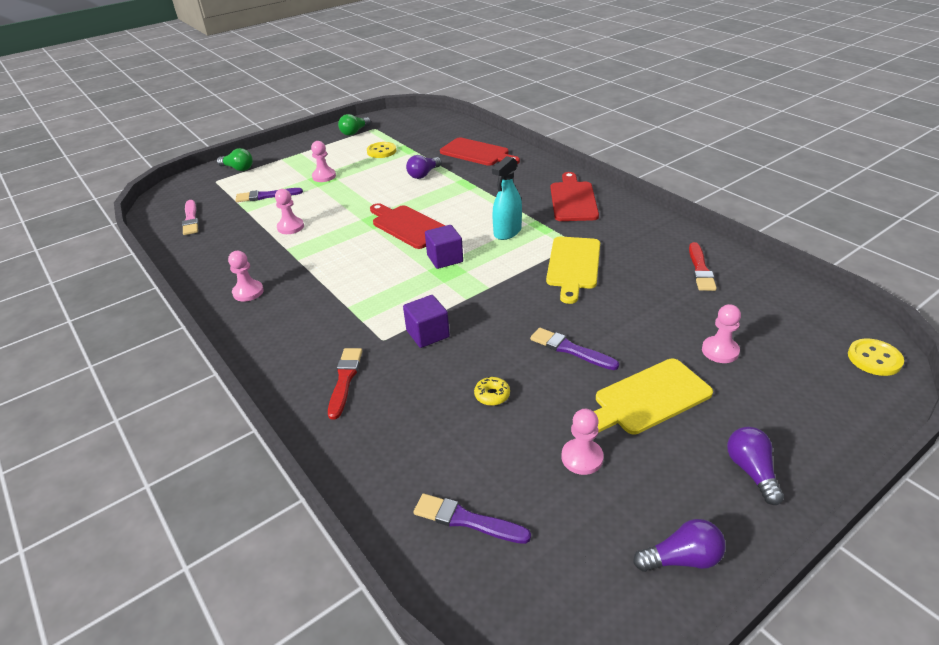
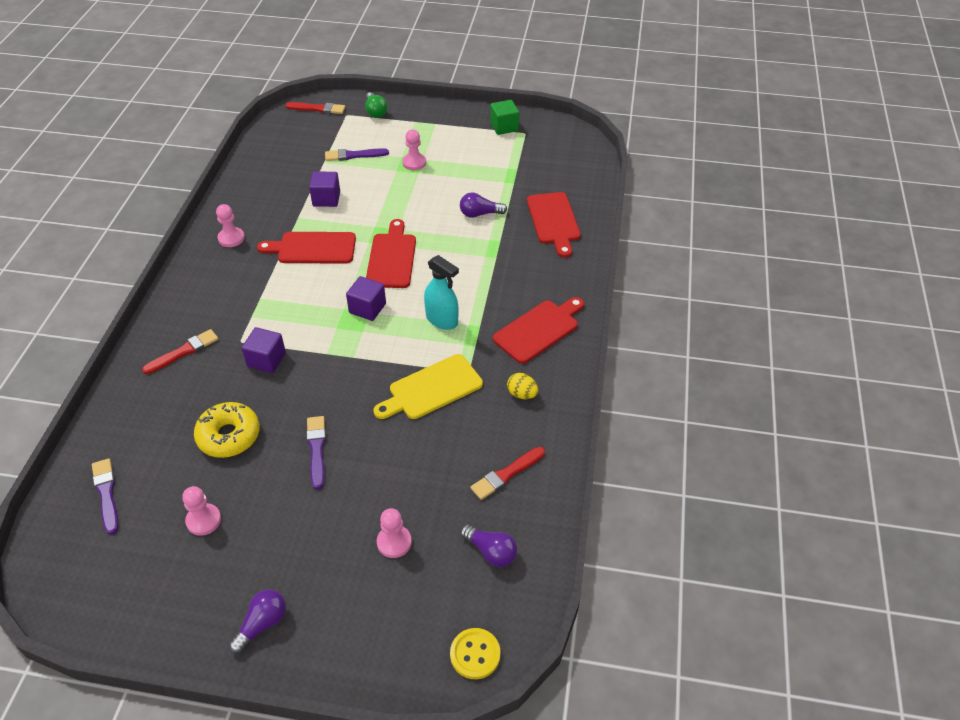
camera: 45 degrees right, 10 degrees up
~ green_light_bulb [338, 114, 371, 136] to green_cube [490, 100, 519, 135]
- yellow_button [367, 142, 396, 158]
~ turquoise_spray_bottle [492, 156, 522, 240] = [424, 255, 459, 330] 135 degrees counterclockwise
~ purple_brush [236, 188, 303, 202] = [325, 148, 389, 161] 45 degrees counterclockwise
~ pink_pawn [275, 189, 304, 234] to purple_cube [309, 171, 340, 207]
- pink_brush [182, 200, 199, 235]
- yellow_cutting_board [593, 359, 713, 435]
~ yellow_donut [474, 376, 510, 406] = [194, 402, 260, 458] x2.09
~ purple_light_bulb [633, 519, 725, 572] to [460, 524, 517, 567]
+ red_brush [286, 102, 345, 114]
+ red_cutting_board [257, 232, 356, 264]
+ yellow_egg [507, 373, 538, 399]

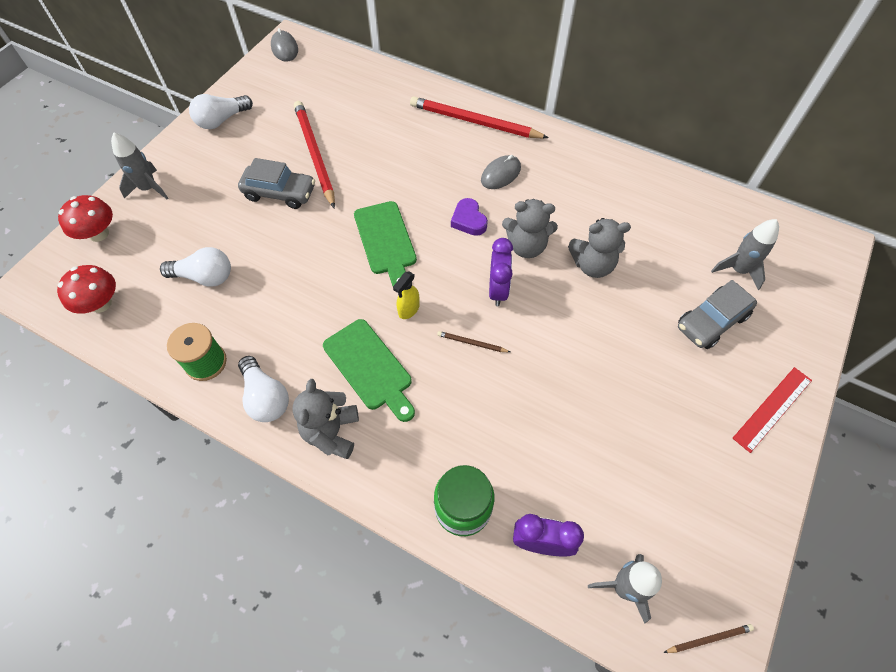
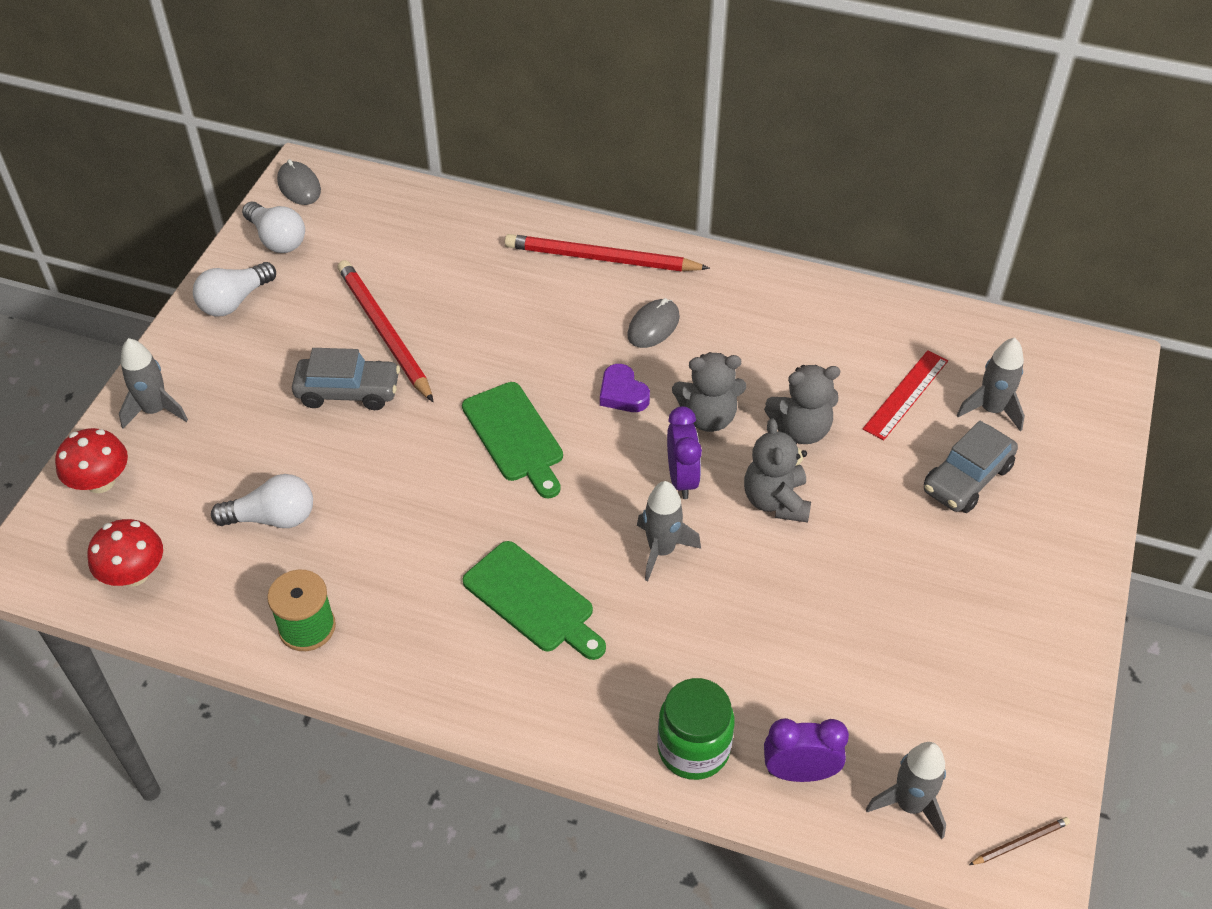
camera: 10 degrees left, 10 degrees down
- yellow_spray_bottle [393, 272, 420, 319]
~ brown_pencil [437, 331, 510, 352] to grey_rocket [637, 481, 701, 581]
~ white_light_bulb [238, 356, 289, 422] to [242, 202, 305, 253]
~ red_ruler [732, 367, 812, 453] to [863, 350, 948, 440]
~ grey_teddy_bear [292, 379, 359, 459] to [744, 418, 811, 523]

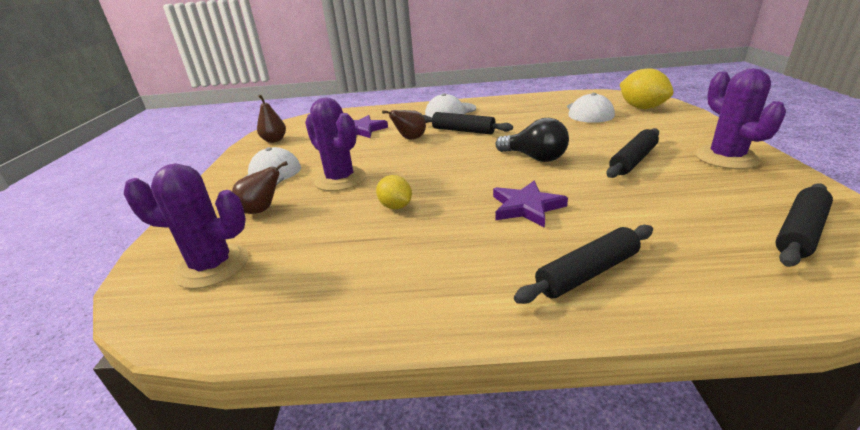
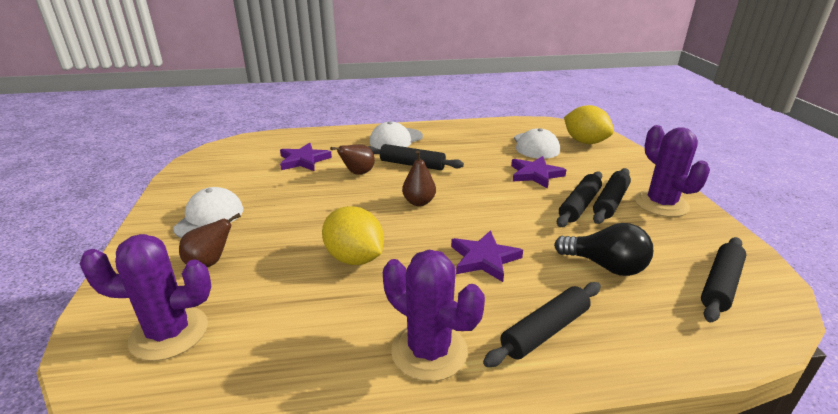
camera: 10 degrees left, 0 degrees up
~ brown_pear [257, 94, 286, 143] to [402, 150, 436, 206]
~ purple_cactus [305, 97, 366, 191] to [383, 250, 485, 382]
~ black_light_bulb [495, 118, 569, 162] to [554, 223, 653, 276]
~ yellow_lemon [376, 175, 412, 209] = [322, 206, 384, 265] x1.66
+ purple_star [511, 156, 566, 189]
+ black_rolling_pin [593, 168, 631, 224]

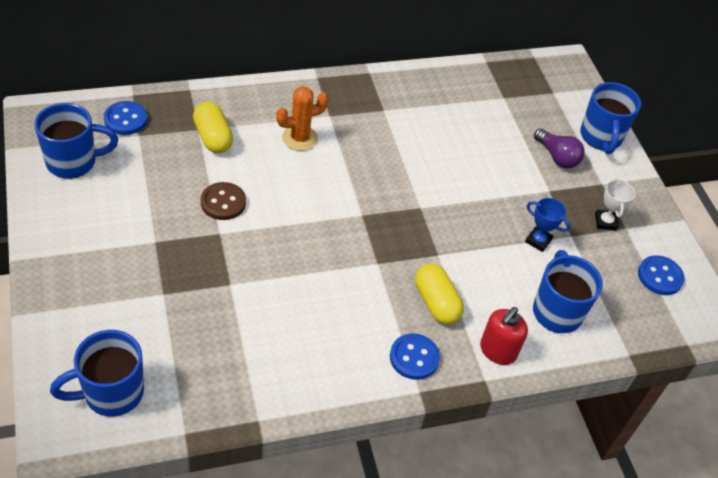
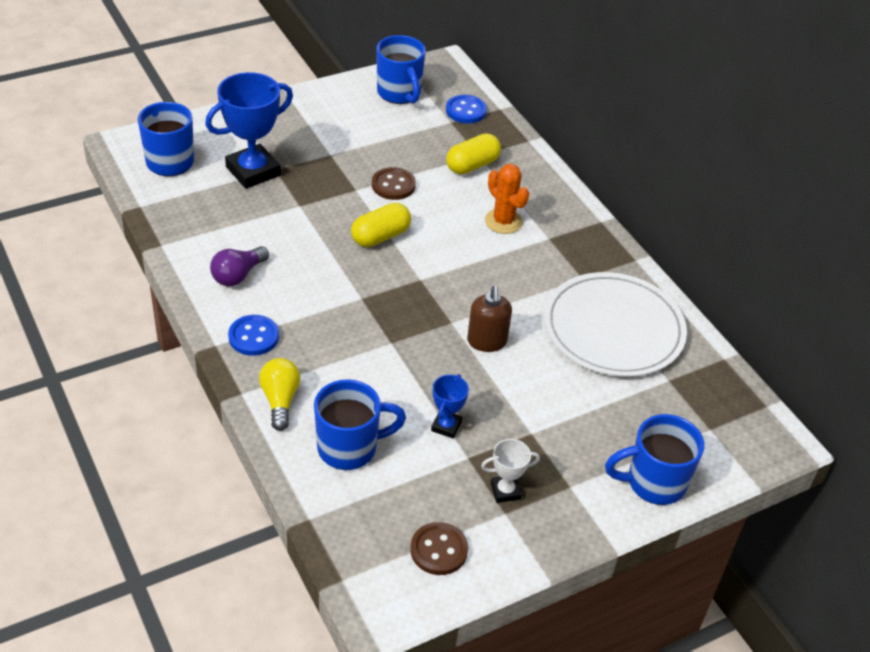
camera: 80 degrees right, 5 degrees down
~ purple_light_bulb [534, 128, 585, 169] to [210, 246, 269, 286]
~ blue_button [638, 255, 685, 295] to brown_button [410, 522, 468, 575]
~ yellow_capsule [415, 264, 464, 325] to [351, 203, 411, 247]
~ red_soap_dispenser [480, 307, 528, 365] to yellow_light_bulb [259, 358, 300, 431]
+ blue_trophy [205, 72, 293, 189]
+ white_plate [544, 272, 687, 377]
+ brown_soap_dispenser [467, 286, 512, 352]

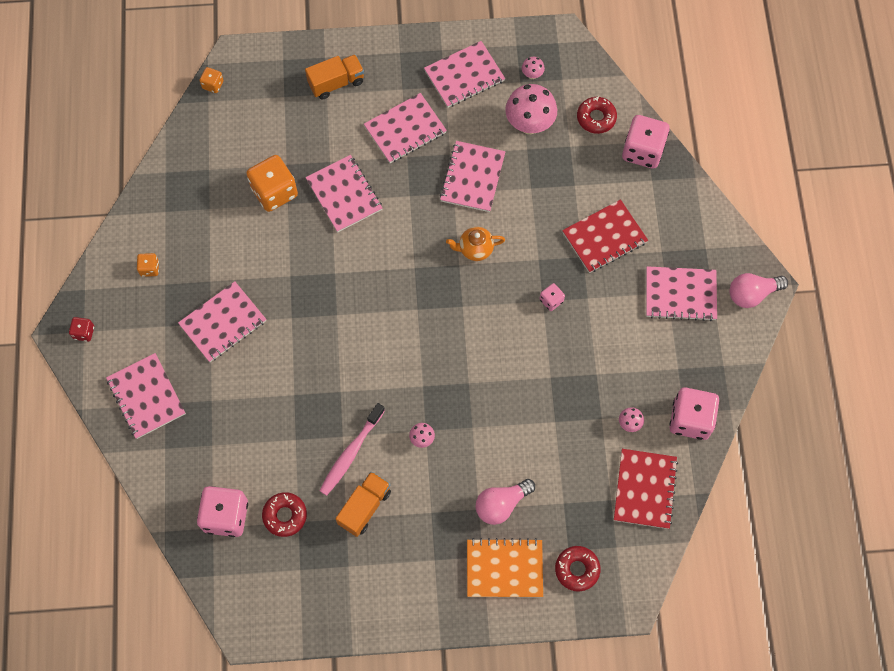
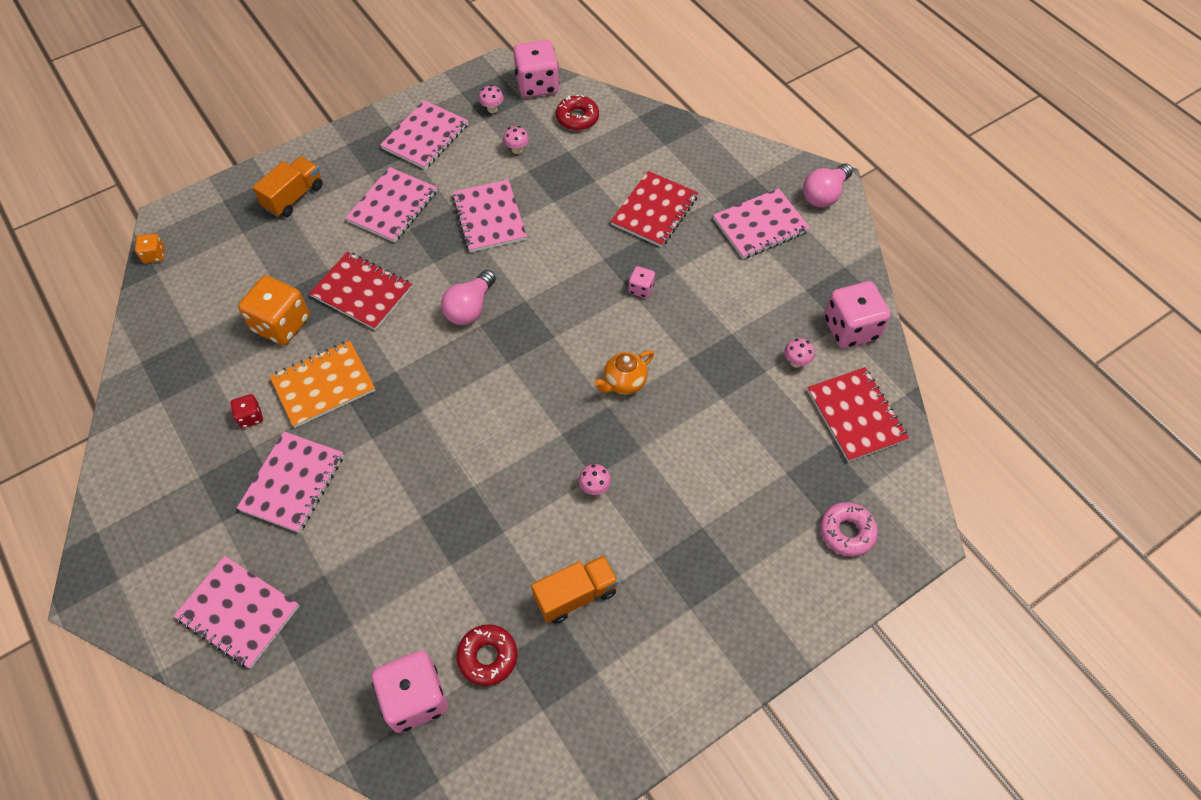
camera: 30 degrees left, 10 degrees down
~ pink_mushroom [505, 84, 557, 134] = [503, 126, 529, 154] x0.45
~ pink_dice [622, 115, 670, 169] to [513, 40, 559, 98]
~ pink_notebook [305, 155, 382, 232] to red_notebook [309, 251, 412, 330]
~ orange_teapot [446, 227, 505, 261] to [594, 350, 654, 395]
- orange_dice [137, 253, 159, 277]
~ red_dice [69, 317, 94, 342] to [230, 394, 263, 428]
- pink_toothbrush [319, 403, 385, 496]
~ orange_truck [335, 471, 391, 537] = [531, 555, 619, 624] 60 degrees clockwise
~ pink_light_bulb [476, 479, 535, 525] to [441, 270, 496, 325]
~ orange_notebook [467, 538, 543, 597] to [270, 341, 375, 428]
~ red_donut [555, 546, 600, 592] to pink_donut [820, 502, 878, 557]

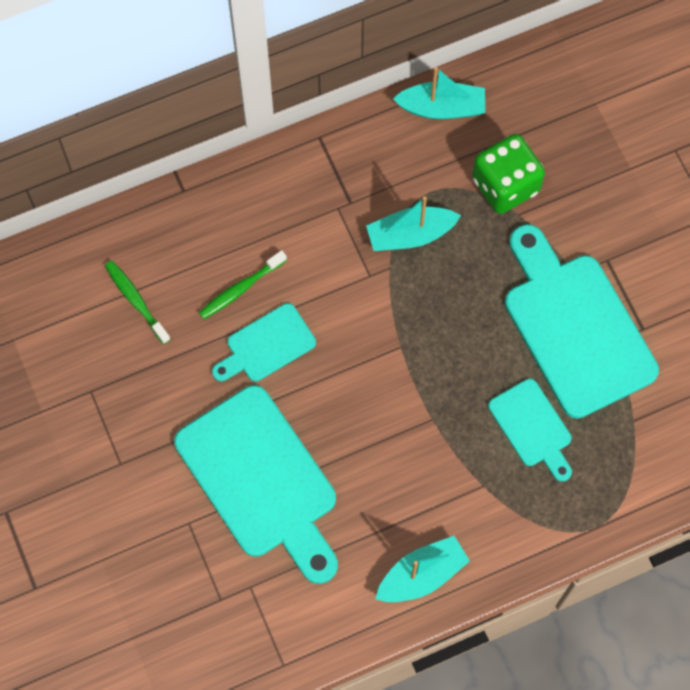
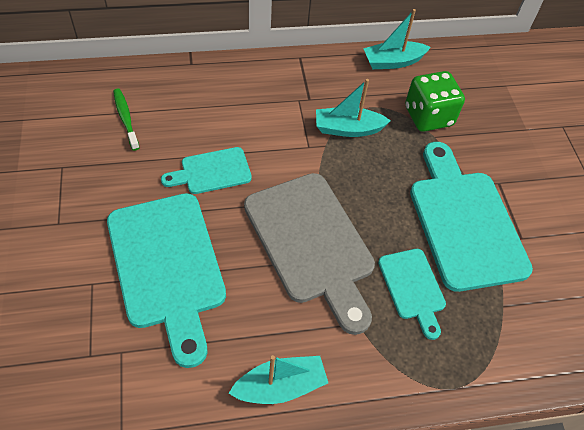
camera: 10 degrees right, 15 degrees down
~ turquoise_boat [393, 67, 485, 119] = [363, 9, 431, 69] 150 degrees clockwise
- green_toothbrush [199, 250, 287, 319]
+ grey_cutting_board [244, 173, 375, 335]

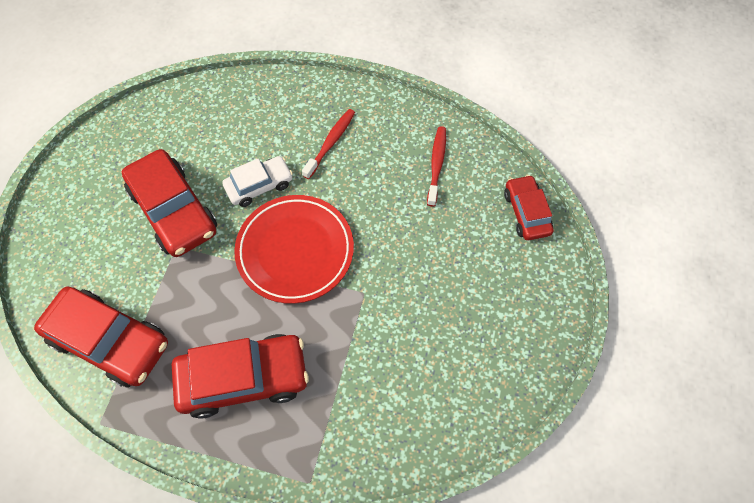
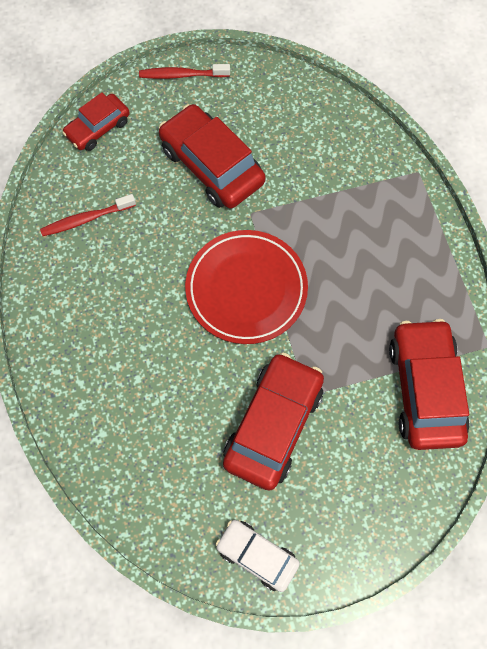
camera: 120 degrees left, 5 degrees up
~ red_toothbrush [302, 109, 355, 179] to [139, 64, 230, 79]
~ white_car [222, 156, 293, 207] to [215, 520, 300, 592]
~ red_car [172, 334, 309, 419] to [159, 104, 266, 208]

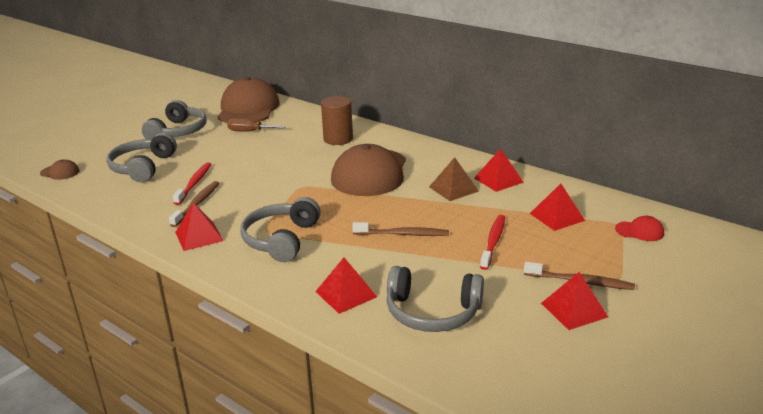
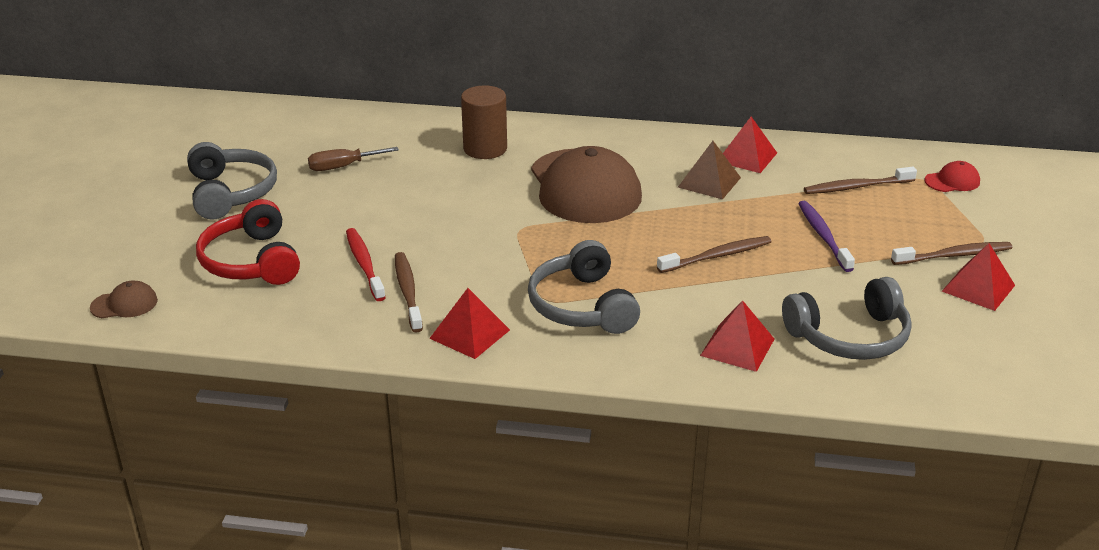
camera: 30 degrees left, 5 degrees up
- brown_cap [218, 77, 280, 123]
~ grey_headphones [106, 133, 177, 183] to red_headphones [196, 199, 300, 285]
~ red_pyramid [530, 183, 585, 231] to brown_toothbrush [804, 167, 917, 194]
~ red_toothbrush [480, 215, 505, 270] to purple_toothbrush [798, 201, 855, 272]

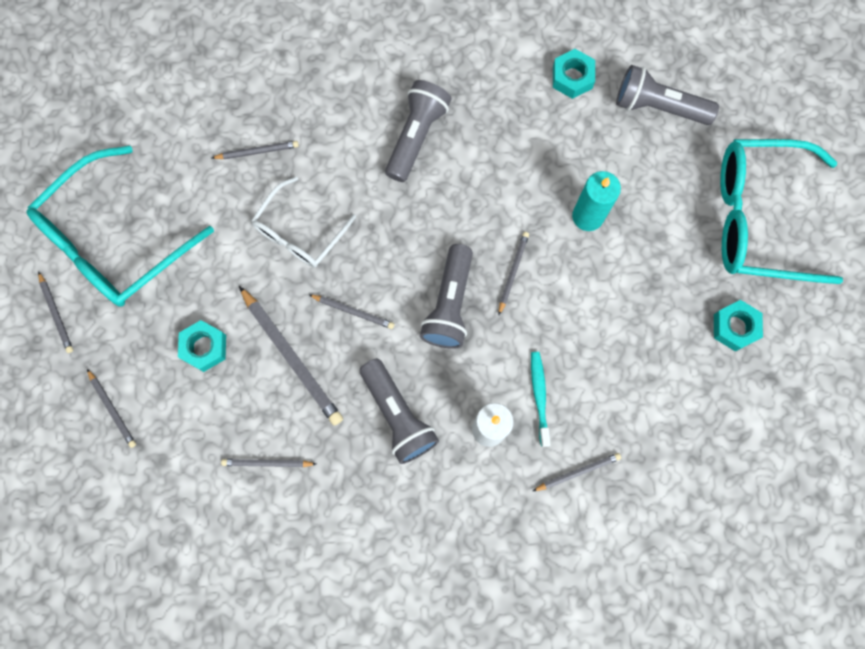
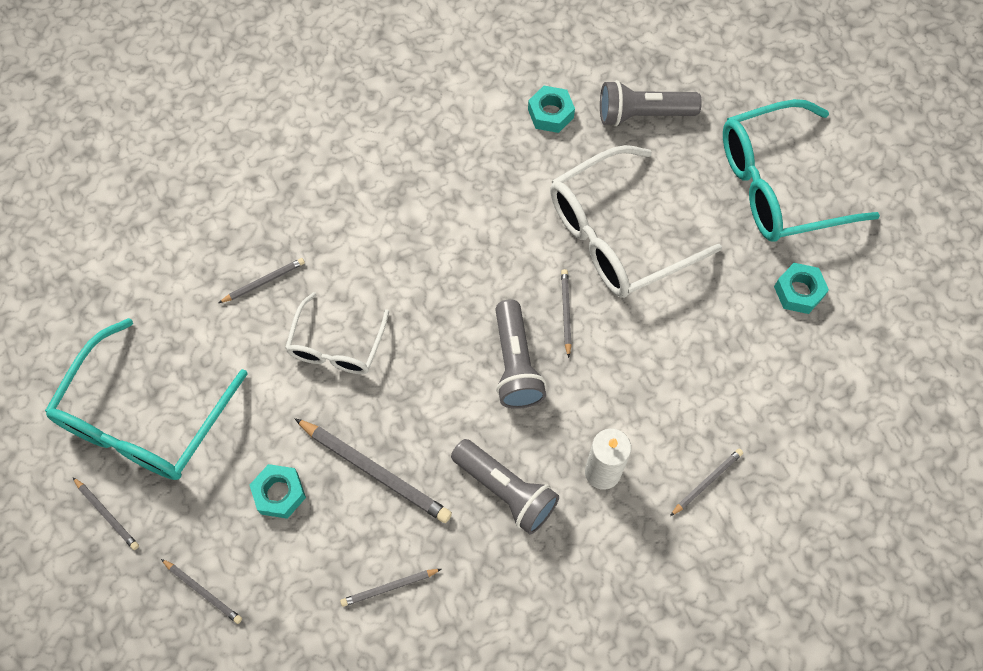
camera: 20 degrees left, 10 degrees down
- grey_flashlight [385, 80, 452, 182]
~ turquoise_candle [572, 171, 621, 231] to white_glasses [550, 145, 722, 298]
- grey_pencil [309, 294, 394, 329]
- turquoise_toothbrush [531, 352, 551, 447]

